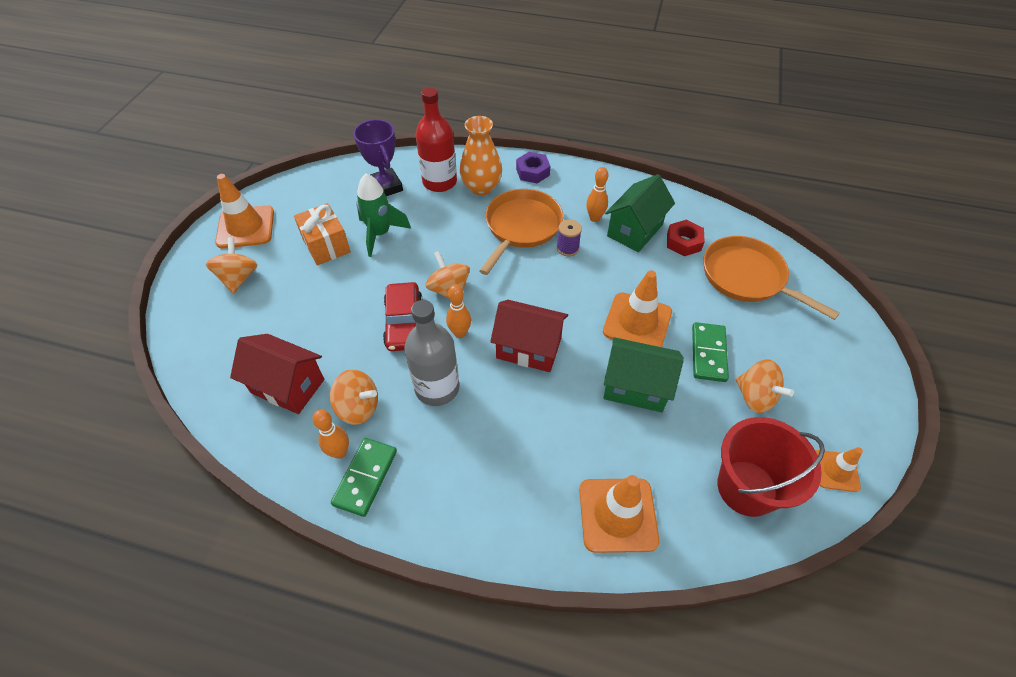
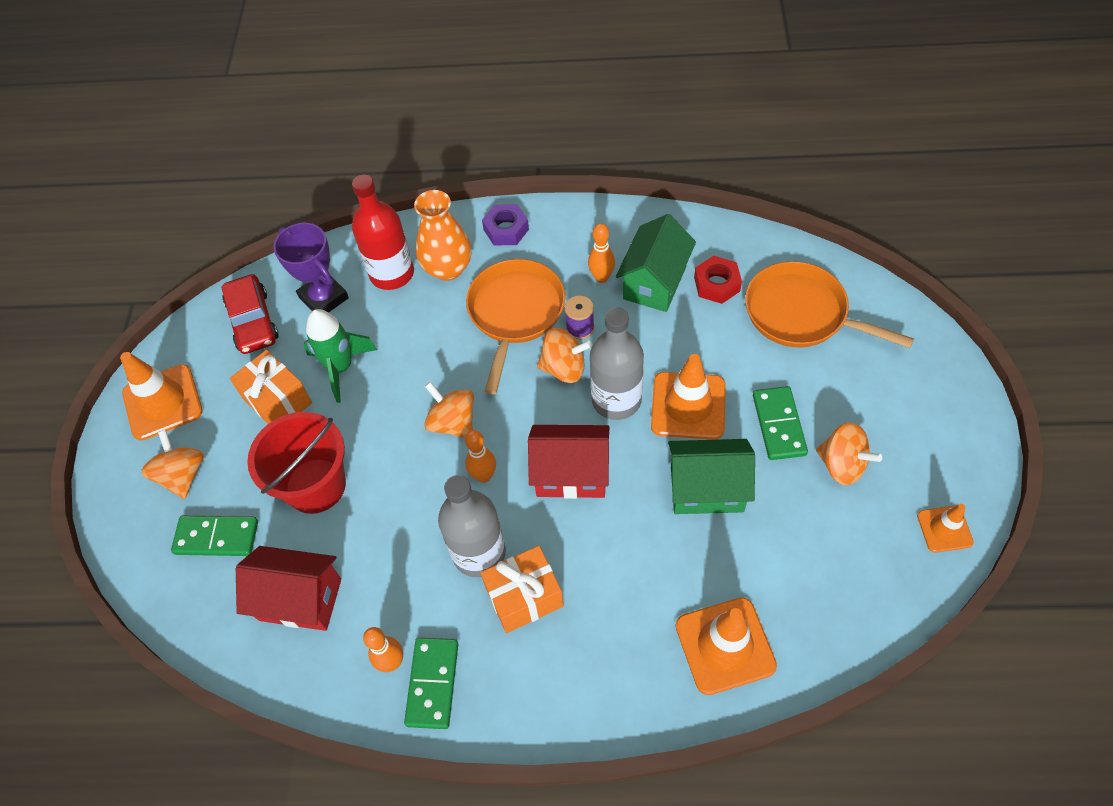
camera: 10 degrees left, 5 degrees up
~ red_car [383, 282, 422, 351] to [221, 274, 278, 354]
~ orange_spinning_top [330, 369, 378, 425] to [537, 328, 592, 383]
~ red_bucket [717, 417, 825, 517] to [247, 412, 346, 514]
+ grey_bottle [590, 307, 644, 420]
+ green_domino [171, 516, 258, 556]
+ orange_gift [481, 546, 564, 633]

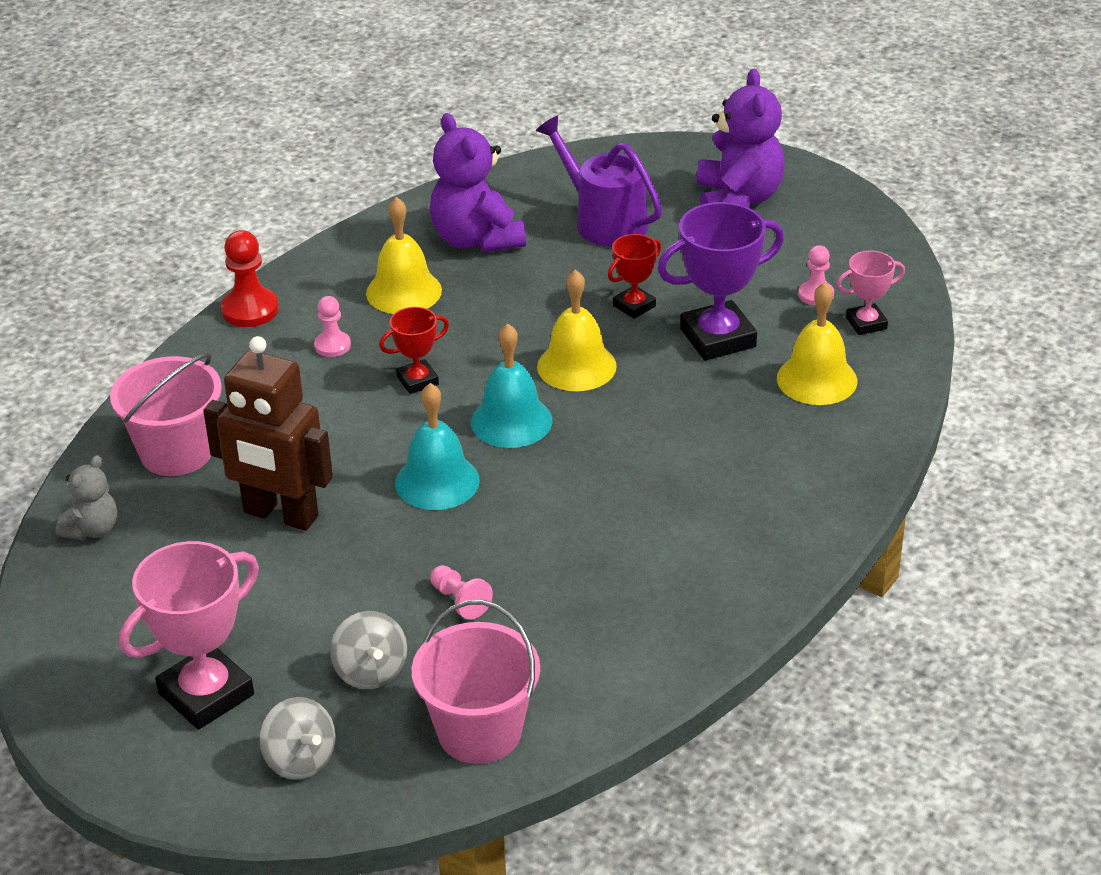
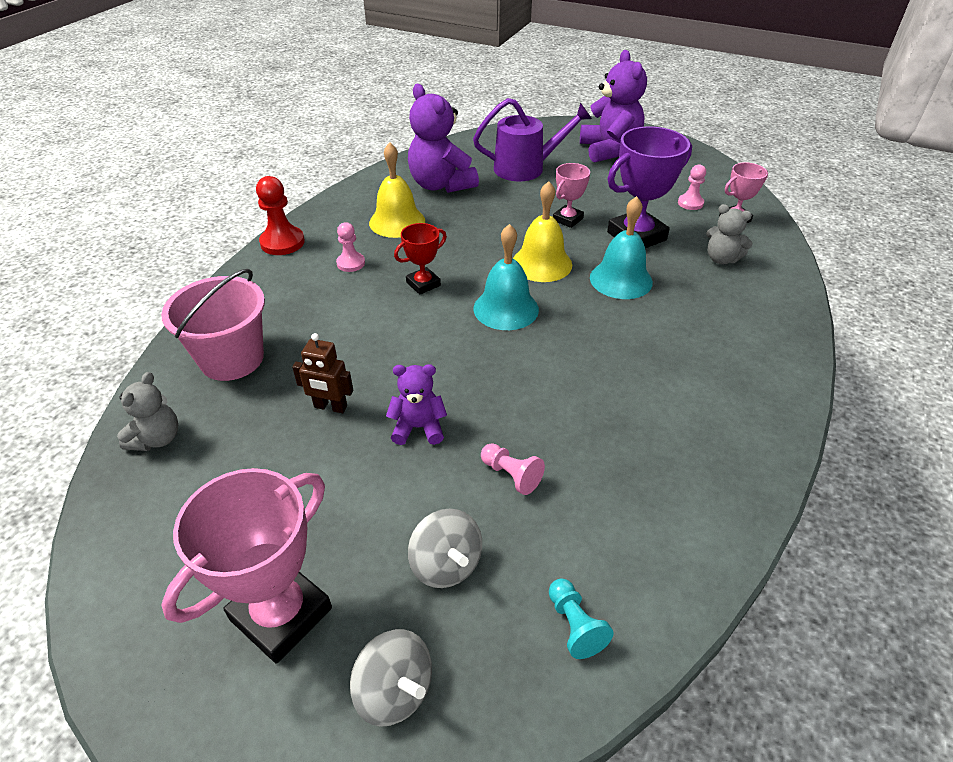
camera: 10 degrees left, 5 degrees up
~ purple_watering_can [536, 116, 662, 246] = [473, 98, 592, 181] 135 degrees clockwise
~ red_trophy [608, 234, 661, 319] to pink_trophy [553, 163, 590, 228]
~ yellow_bell [777, 282, 857, 405] to grey_teddy_bear [706, 204, 753, 264]
~ brown_robot [203, 336, 333, 531] = [292, 333, 353, 413] x0.49
~ turquoise_bell [395, 383, 480, 510] to [590, 196, 653, 299]
~ pink_bucket [411, 600, 540, 764] to turquoise_pawn [549, 578, 614, 659]
+ purple_teddy_bear [386, 364, 447, 445]

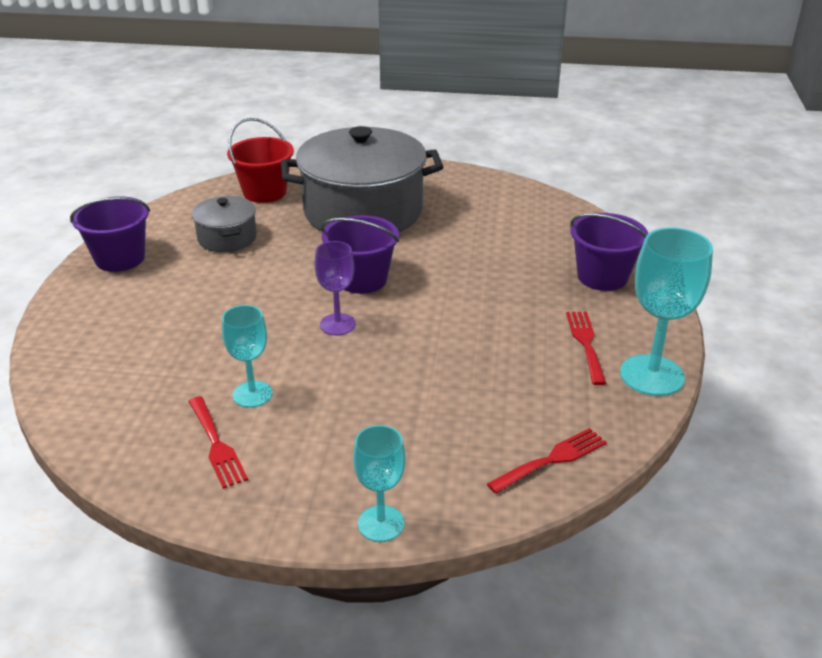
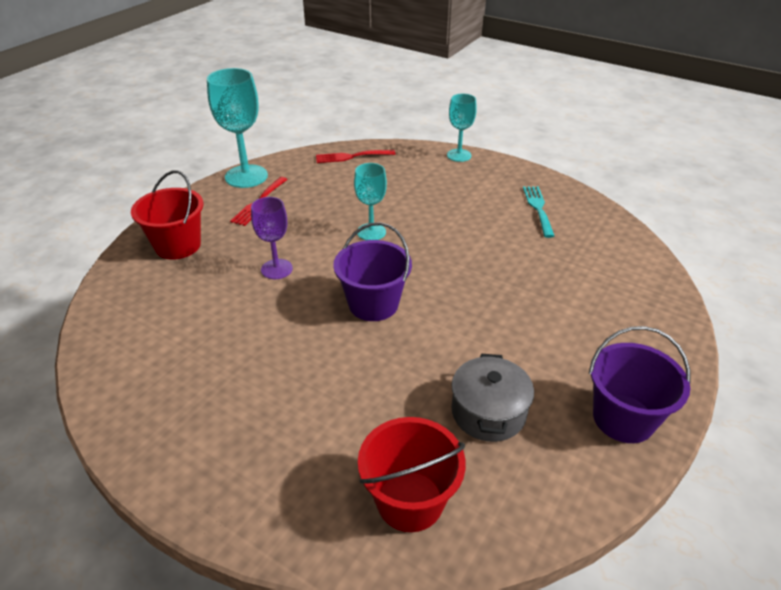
camera: 155 degrees left, 5 degrees up
- grey_pot [281, 126, 443, 232]
~ purple_bucket [570, 213, 648, 291] to red_bucket [131, 170, 203, 260]
~ purple_goblet [315, 241, 356, 335] to [251, 197, 293, 279]
~ turquoise_goblet [222, 305, 273, 408] to [354, 163, 387, 240]
~ red_fork [188, 396, 248, 489] to turquoise_fork [523, 186, 554, 238]

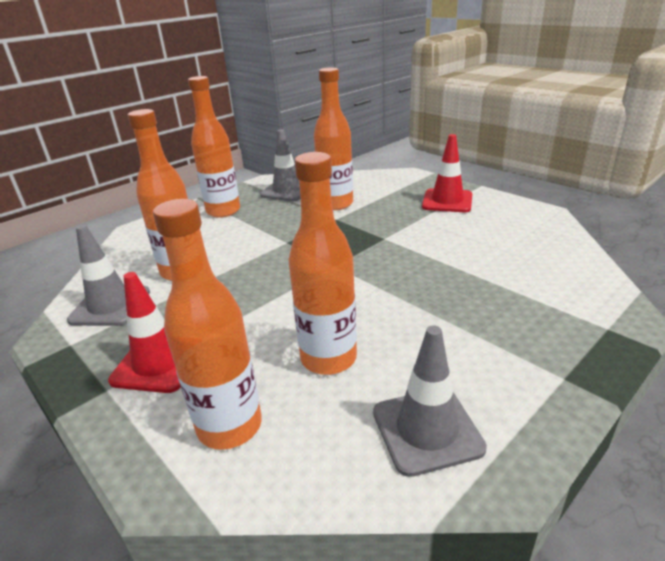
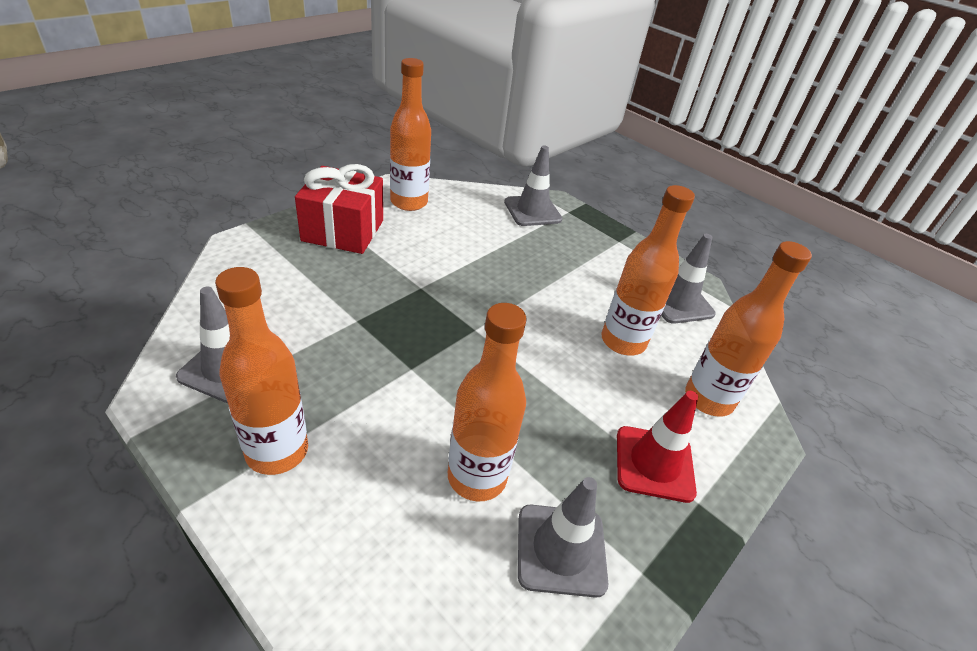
camera: 100 degrees left, 10 degrees up
~ orange_bottle [314, 68, 353, 210] to [390, 58, 431, 211]
~ red_traffic_cone [422, 134, 472, 212] to red_gift [295, 164, 383, 254]
+ grey_traffic_cone [504, 145, 562, 226]

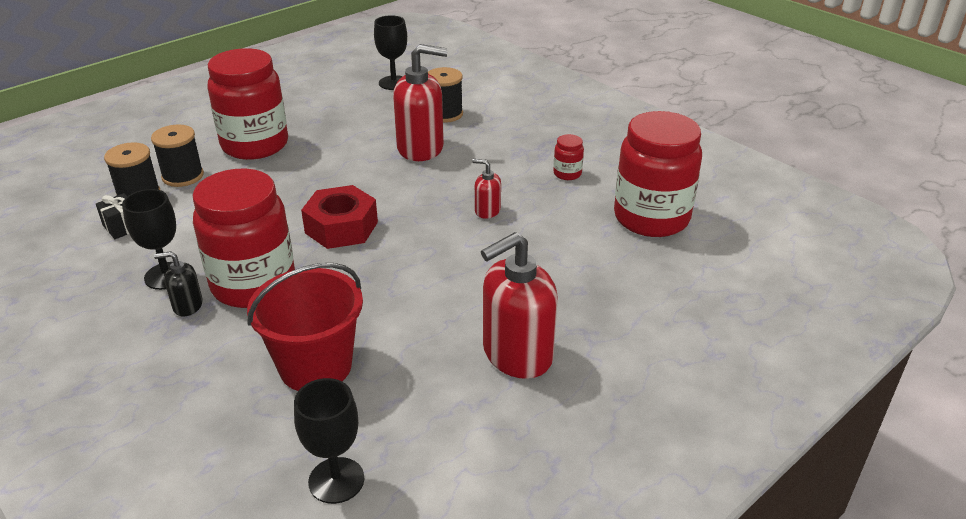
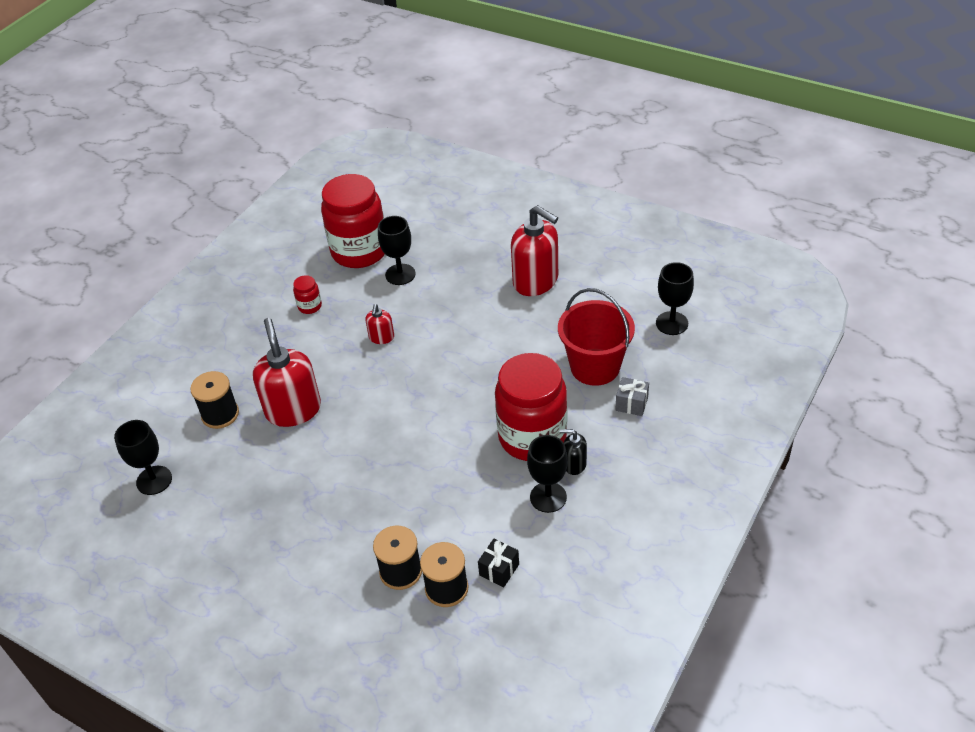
camera: 105 degrees left, 10 degrees up
- red_jar [208, 48, 288, 160]
- red_nut [301, 185, 378, 249]
~ black_soap_dispenser [154, 251, 203, 316] = [560, 429, 587, 475] 120 degrees clockwise
+ black_goblet [378, 216, 416, 285]
+ grey_gift [615, 377, 649, 416]

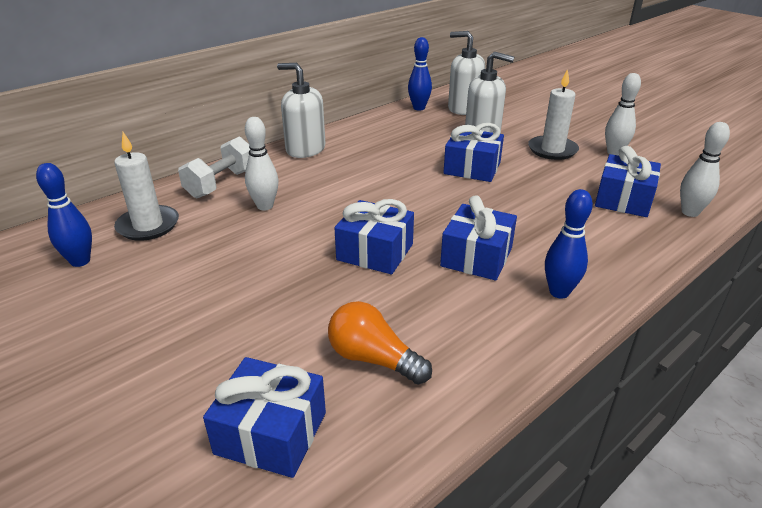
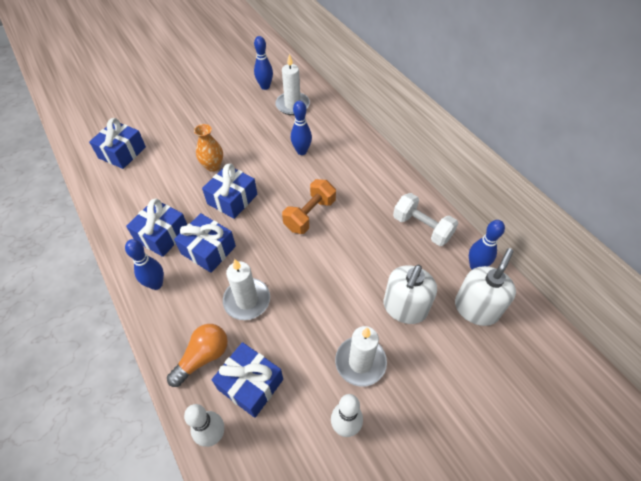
camera: 100 degrees right, 20 degrees up
- white_soap_dispenser [277, 63, 325, 158]
~ white_bowling_pin [245, 117, 278, 211] to blue_bowling_pin [291, 101, 312, 155]
~ blue_gift [443, 123, 504, 182] to [126, 198, 187, 257]
~ white_dumbbell [178, 136, 250, 198] to [393, 193, 458, 246]
~ orange_light_bulb [328, 301, 432, 385] to [167, 324, 228, 387]
+ orange_vase [194, 124, 223, 172]
+ orange_dumbbell [282, 179, 336, 234]
+ white_candle [223, 259, 270, 320]

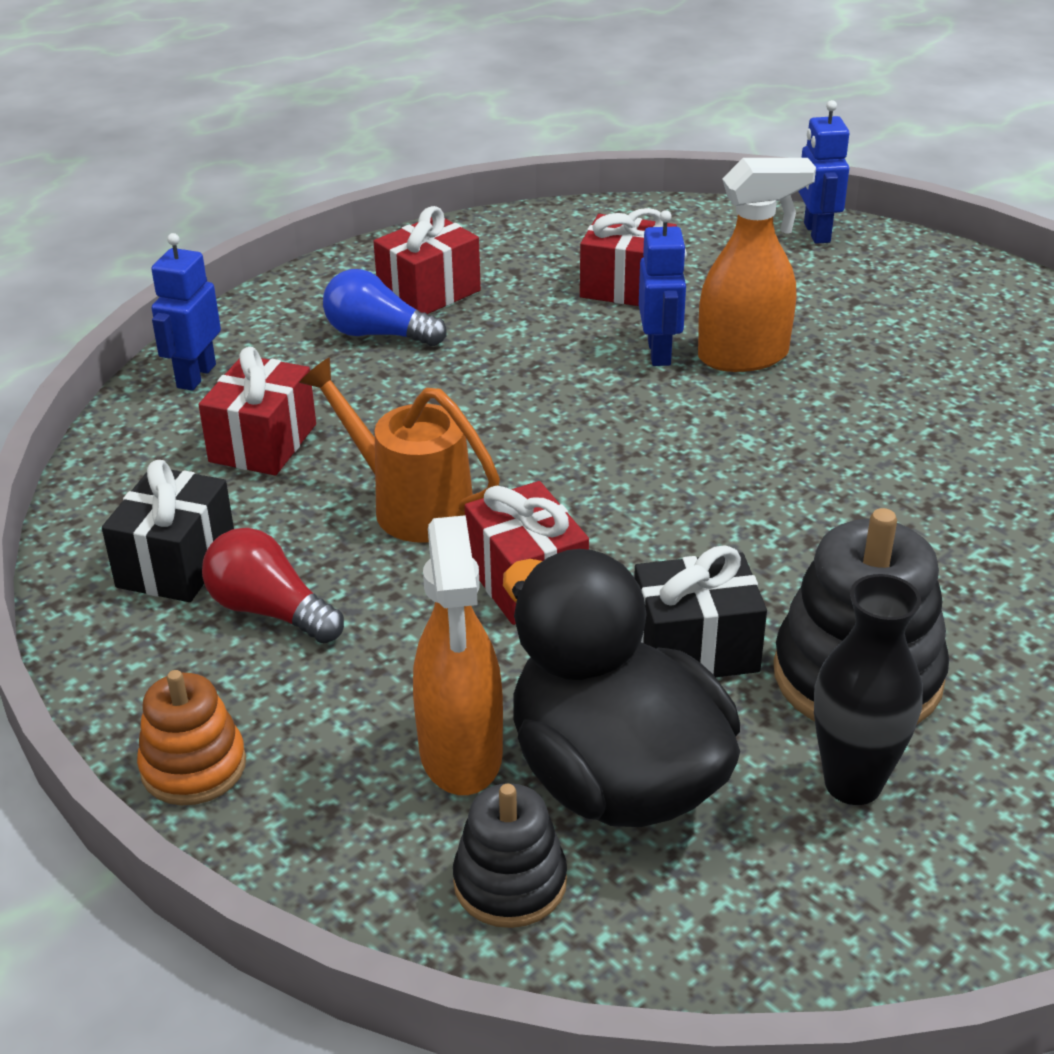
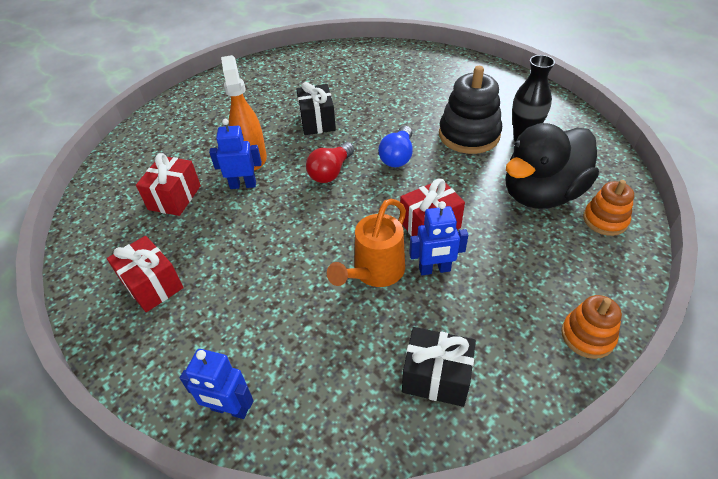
camera: 90 degrees left, 10 degrees up
~ blue_robot [799, 100, 849, 244] to [409, 201, 468, 275]
~ blue_light_bulb [323, 269, 447, 346] to [378, 126, 413, 167]
- red_gift [199, 347, 316, 475]
- orange_spray_bottle [413, 515, 503, 795]
~ red_light_bulb [202, 528, 344, 643] to [306, 142, 354, 183]
~ black_gift [634, 546, 767, 677] to [296, 82, 336, 135]
~ black_stacking_toy [453, 783, 567, 928] to orange_stacking_toy [583, 180, 634, 236]

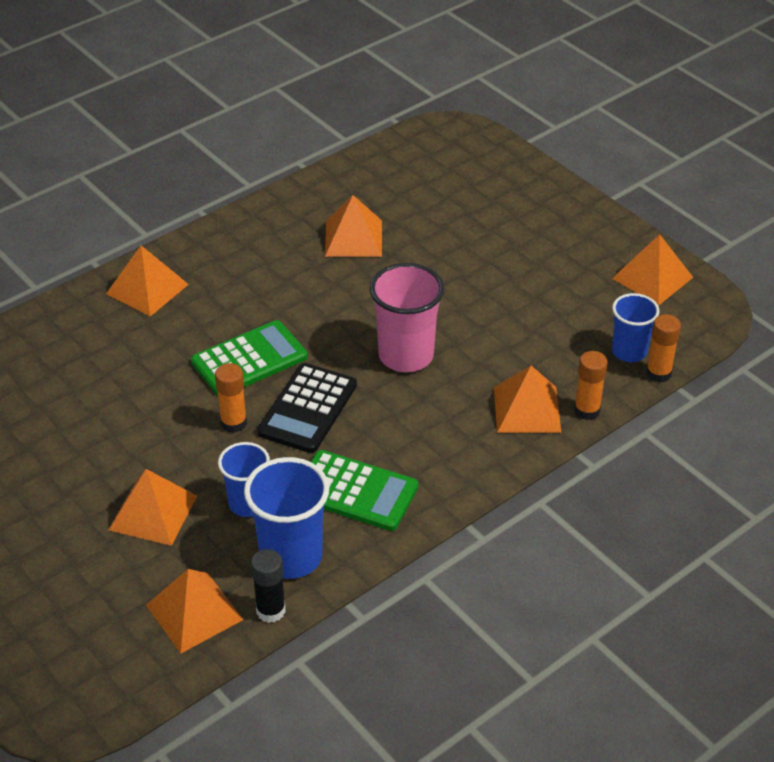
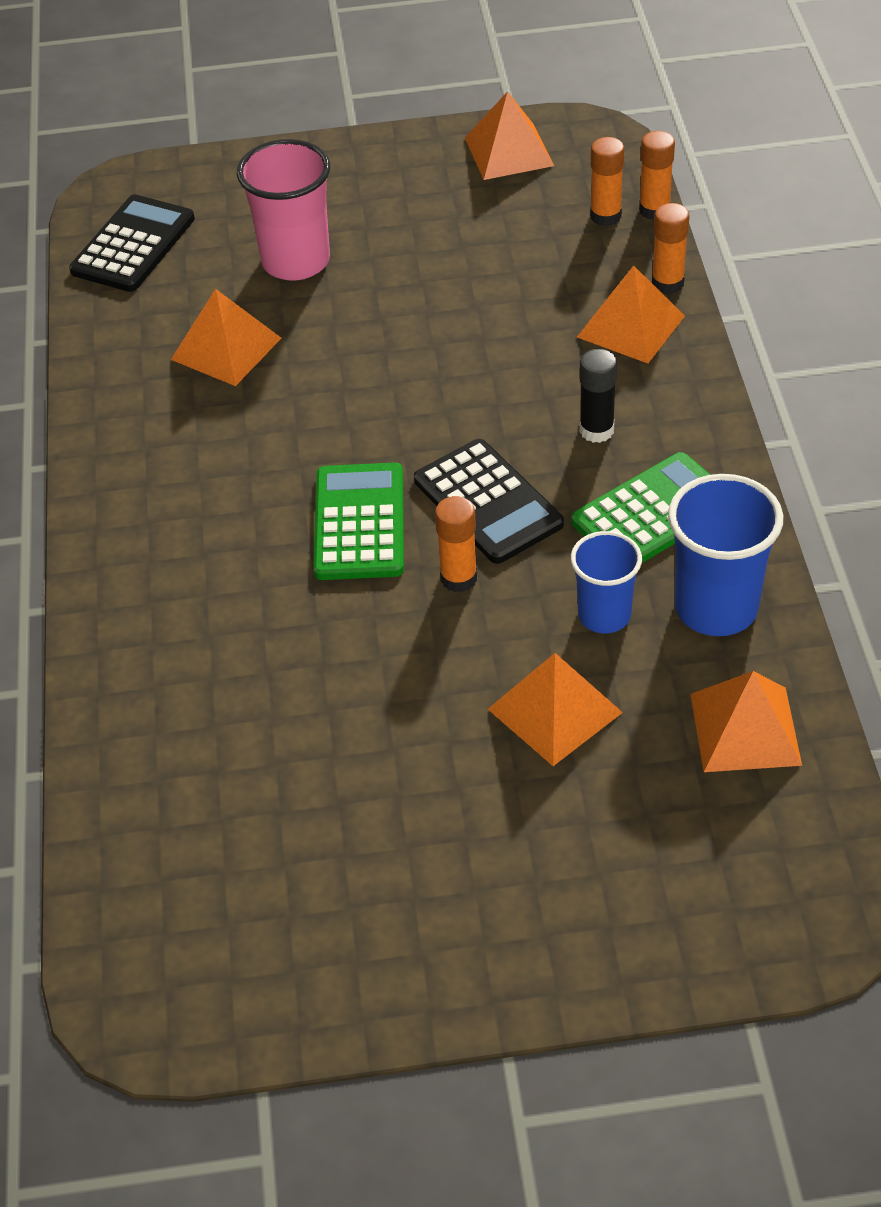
camera: 55 degrees left, 5 degrees up
- orange_pyramid [106, 245, 189, 317]
~ pink_cup [369, 263, 444, 372] to [237, 139, 330, 281]
~ blue_cup [612, 293, 659, 362] to orange_glue_stick [590, 137, 624, 226]
~ black_glue_stick [251, 549, 286, 623] to [579, 349, 617, 443]
+ black_calculator [69, 194, 195, 292]

